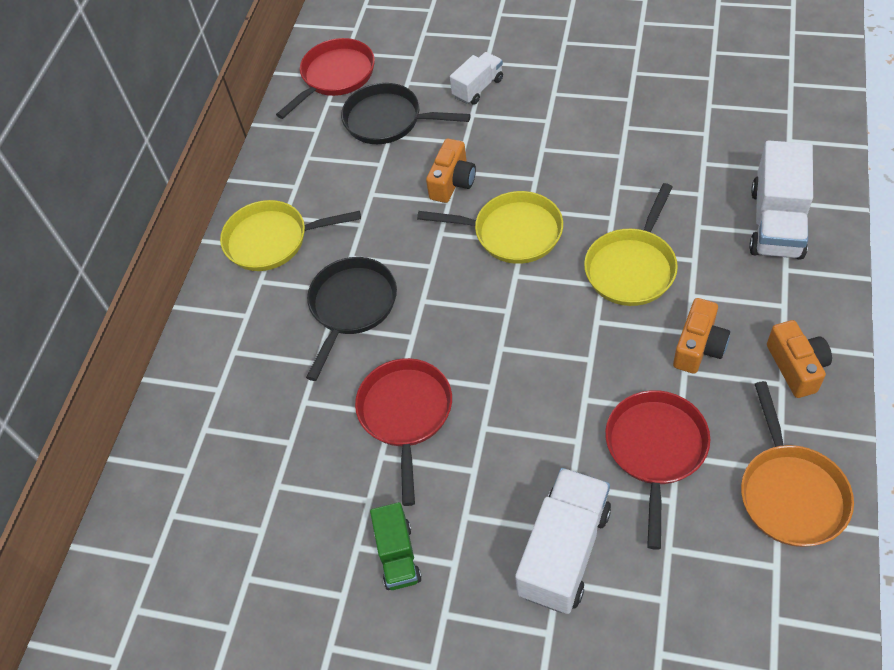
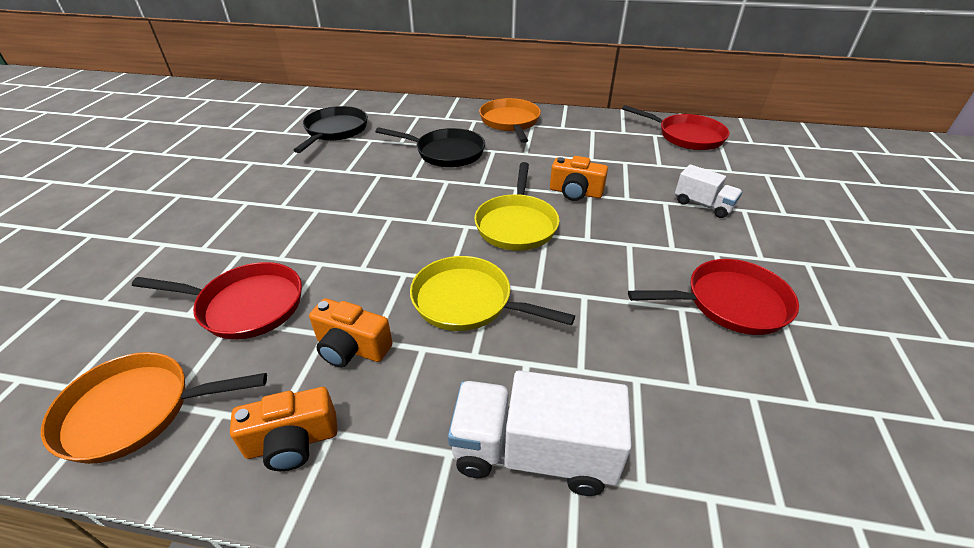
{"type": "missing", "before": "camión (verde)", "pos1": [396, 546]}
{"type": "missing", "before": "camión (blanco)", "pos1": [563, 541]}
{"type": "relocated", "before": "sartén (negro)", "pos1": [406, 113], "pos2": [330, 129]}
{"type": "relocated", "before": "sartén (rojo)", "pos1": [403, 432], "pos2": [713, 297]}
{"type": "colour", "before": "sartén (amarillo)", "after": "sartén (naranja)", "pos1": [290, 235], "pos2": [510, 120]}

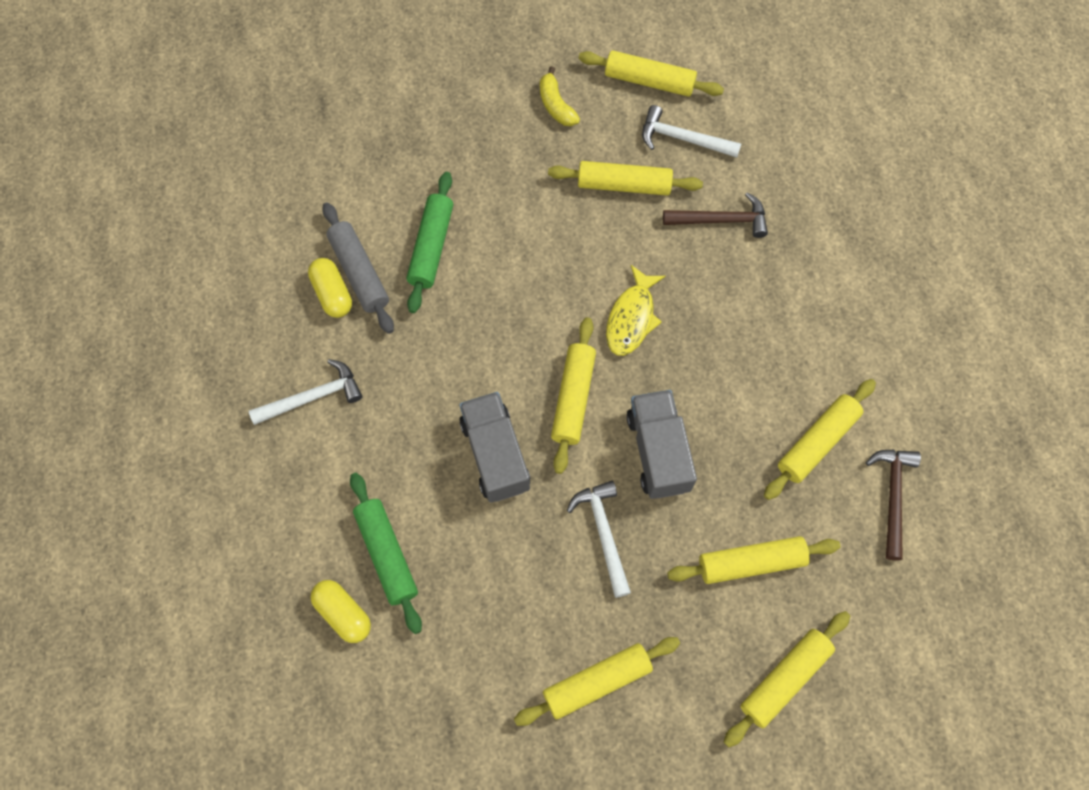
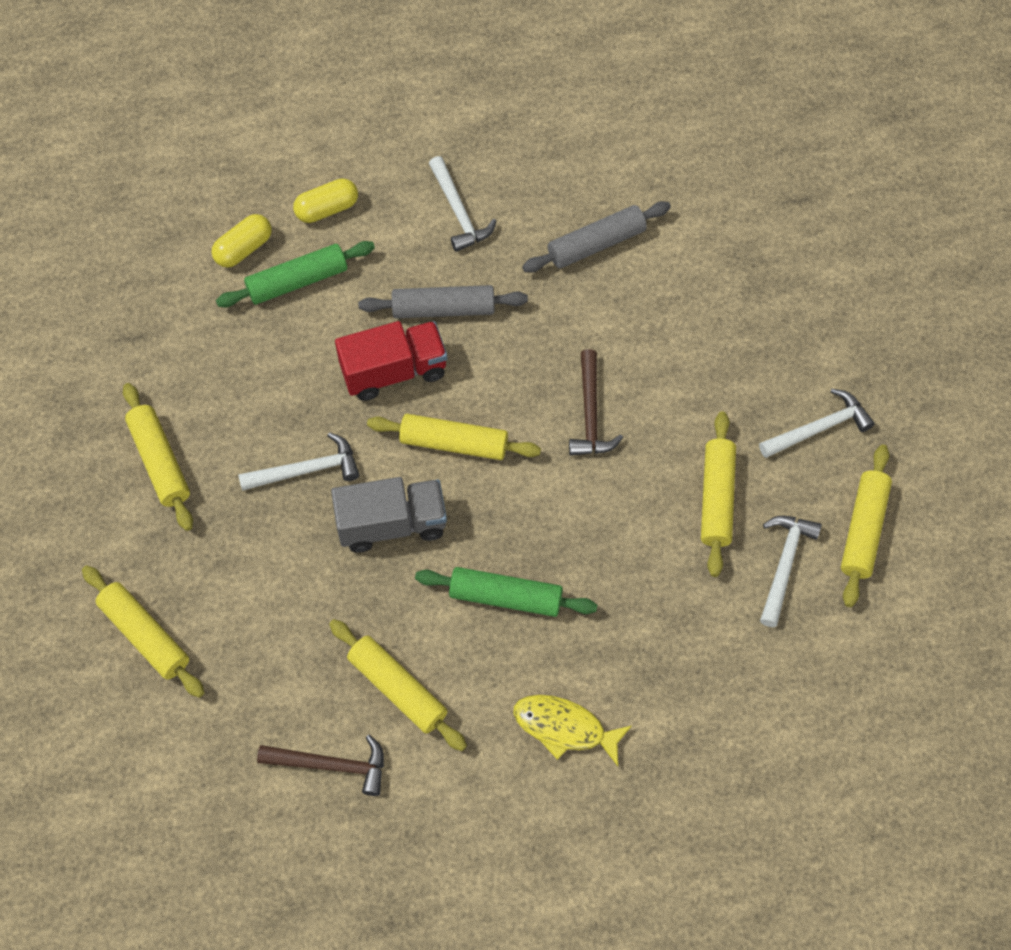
{"type": "missing", "before": "rodillo (amarillo)", "pos1": [754, 560]}
{"type": "appeared", "after": "rodillo (gris)", "pos2": [443, 301]}
{"type": "relocated", "before": "cápsula (amarillo)", "pos1": [330, 288], "pos2": [325, 200]}
{"type": "relocated", "before": "rodillo (verde)", "pos1": [430, 242], "pos2": [506, 592]}
{"type": "relocated", "before": "pez (amarillo)", "pos1": [636, 310], "pos2": [572, 730]}
{"type": "relocated", "before": "martillo (marrón)", "pos1": [715, 215], "pos2": [596, 402]}
{"type": "exchanged", "before": "plátano (amarillo)", "after": "martillo (blanco)", "pos1": [560, 96], "pos2": [817, 423]}
{"type": "colour", "before": "camión (gris)", "after": "camión (rojo)", "pos1": [495, 447], "pos2": [391, 361]}

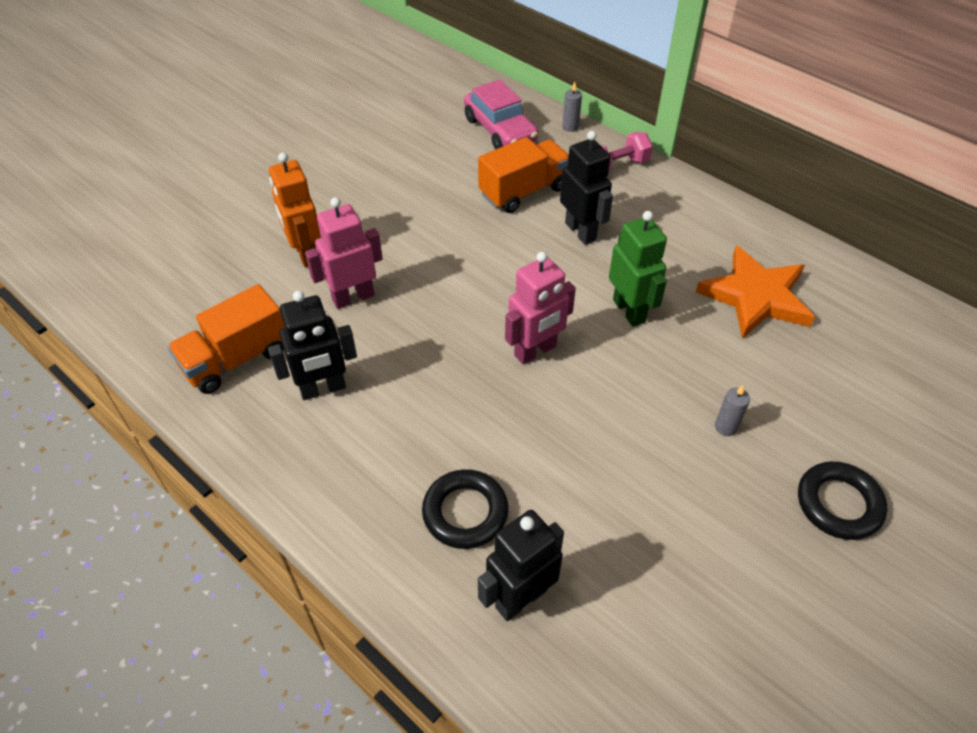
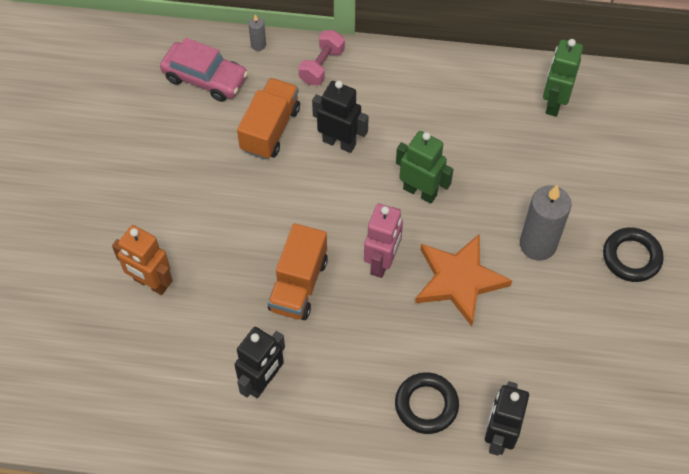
{"type": "missing", "before": "robot (rosa)", "pos1": [344, 253]}
{"type": "appeared", "after": "robot (verde)", "pos2": [563, 78]}
{"type": "relocated", "before": "camión (naranja)", "pos1": [226, 339], "pos2": [298, 271]}
{"type": "relocated", "before": "estrella (naranja)", "pos1": [755, 292], "pos2": [463, 280]}
{"type": "size", "before": "vela (gris)", "pos1": [732, 410], "pos2": [546, 222], "scale": 2.21}

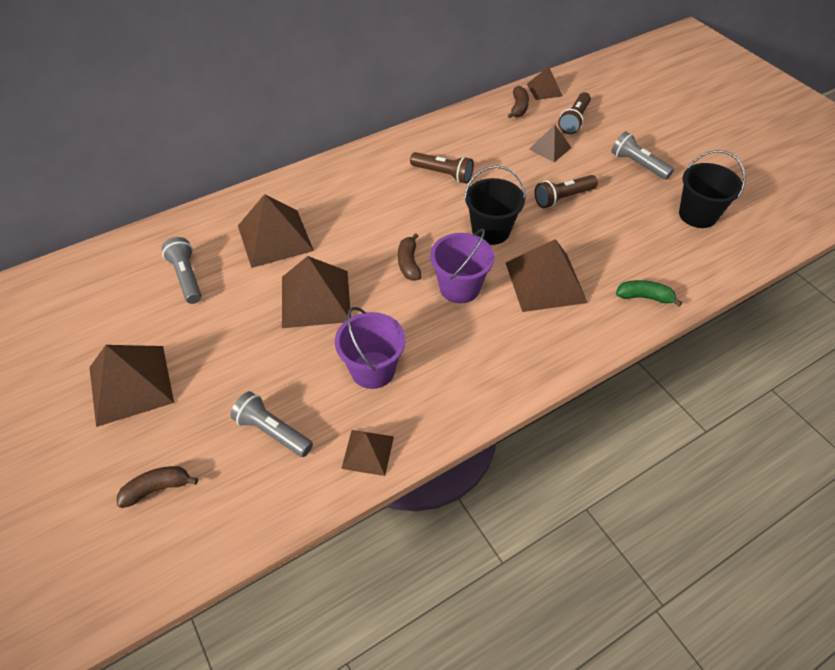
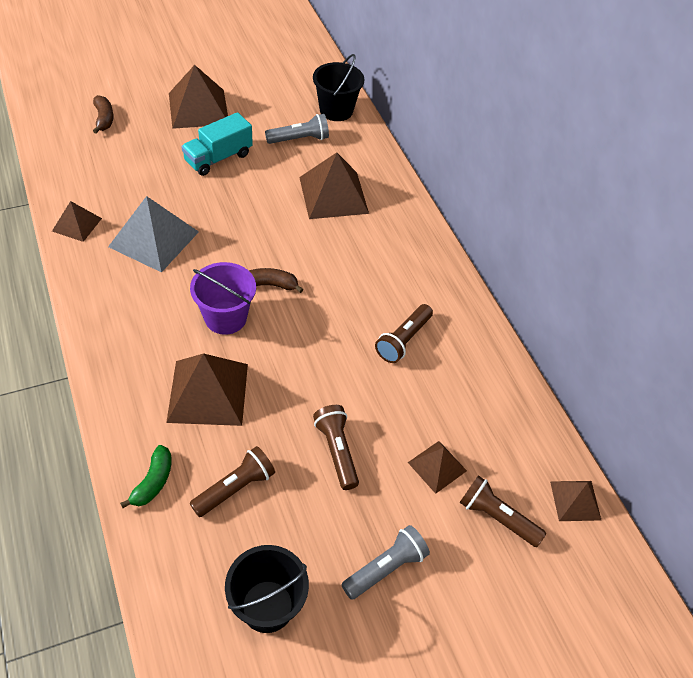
{"type": "missing", "before": "lámpara de mano (gris)", "pos1": [271, 424]}
{"type": "missing", "before": "pirámide (marrón)", "pos1": [316, 292]}
{"type": "missing", "before": "plátano (marrón)", "pos1": [518, 102]}
{"type": "appeared", "after": "camión (turquesa)", "pos2": [217, 144]}
{"type": "appeared", "after": "lámpara de mano (marrón)", "pos2": [232, 481]}
{"type": "relocated", "before": "balde (negro)", "pos1": [495, 205], "pos2": [338, 87]}
{"type": "exchanged", "before": "balde (morado)", "after": "pirámide (gris)", "pos1": [370, 348], "pos2": [153, 234]}

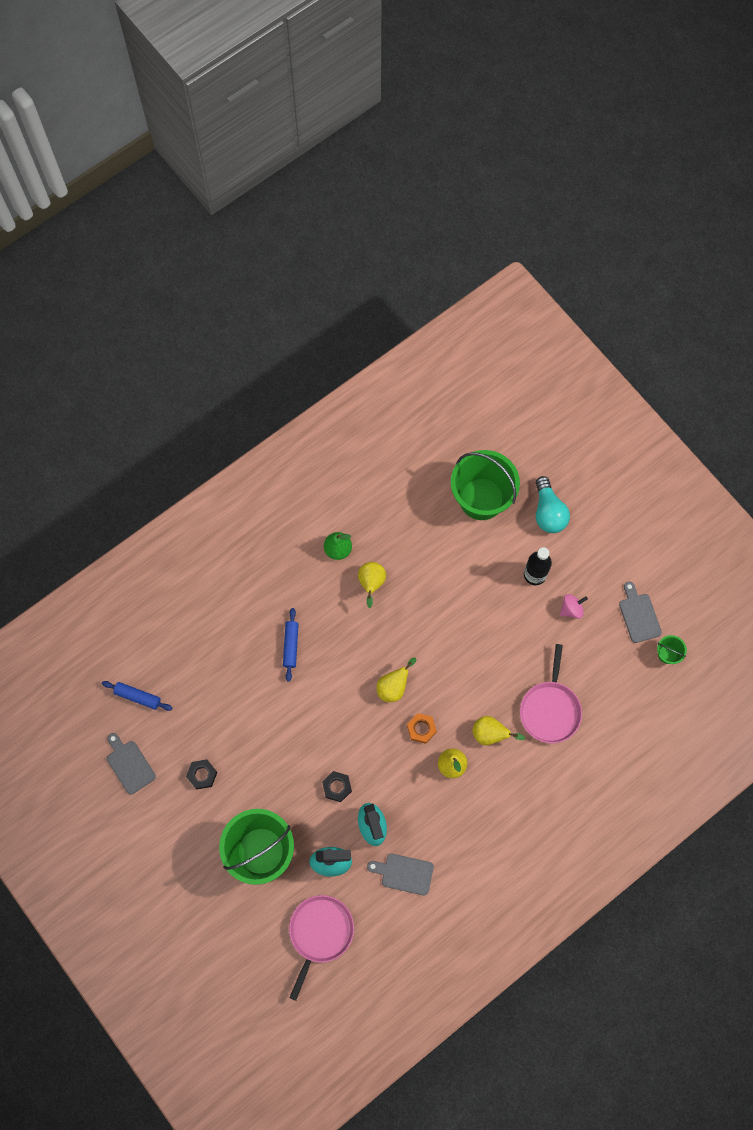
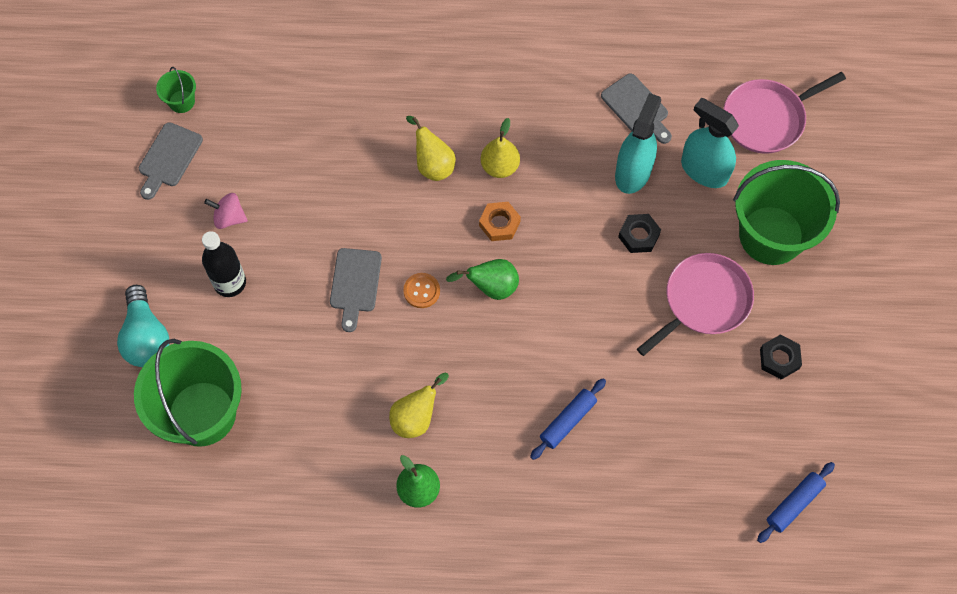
{"type": "appeared", "after": "botón (naranja)", "pos2": [421, 290]}
{"type": "relocated", "before": "tabla de cortar (gris)", "pos1": [131, 764], "pos2": [356, 290]}
{"type": "relocated", "before": "sartén (rosa)", "pos1": [551, 693], "pos2": [695, 304]}
{"type": "colour", "before": "pera (amarillo)", "after": "pera (verde)", "pos1": [396, 679], "pos2": [482, 279]}
{"type": "spun", "before": "rodillo (azul)", "pos1": [137, 696], "pos2": [796, 502], "turn": 75}
{"type": "spun", "before": "bombilla (turquesa)", "pos1": [553, 504], "pos2": [143, 326], "turn": 135}

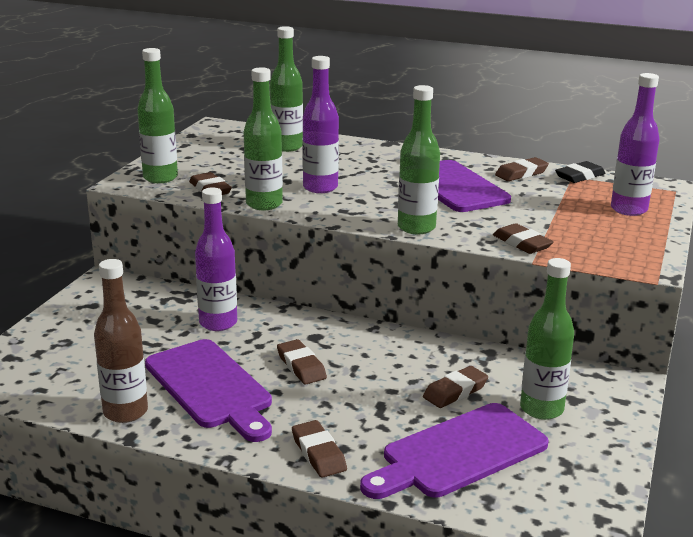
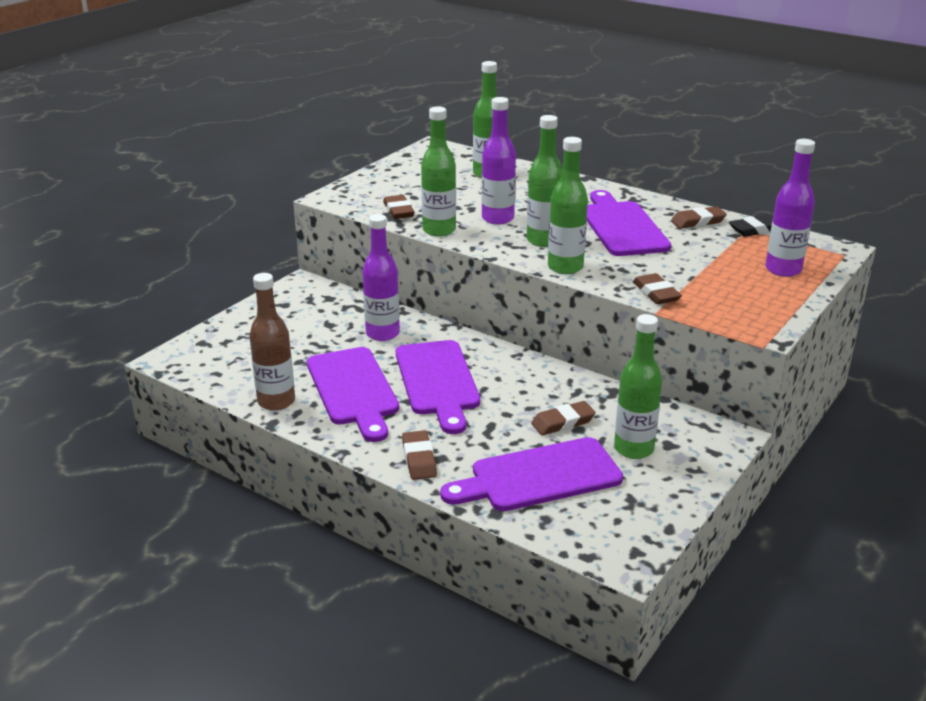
{"type": "relocated", "before": "botella (verde)", "pos1": [157, 115], "pos2": [545, 181]}
{"type": "exchanged", "before": "goma de borrar (marrón)", "after": "tabla de cortar (morado)", "pos1": [302, 361], "pos2": [438, 387]}

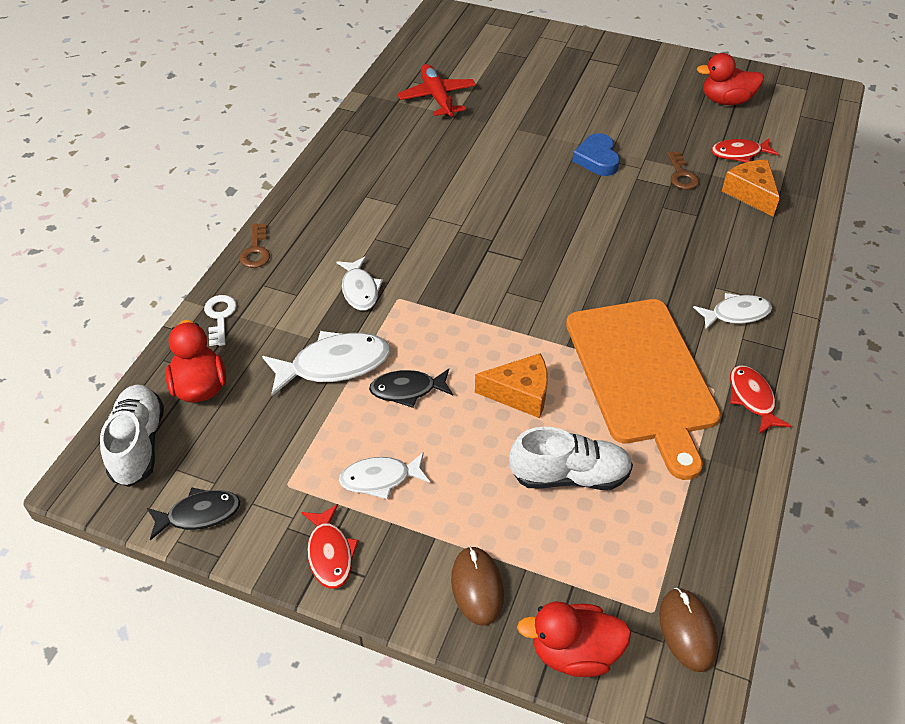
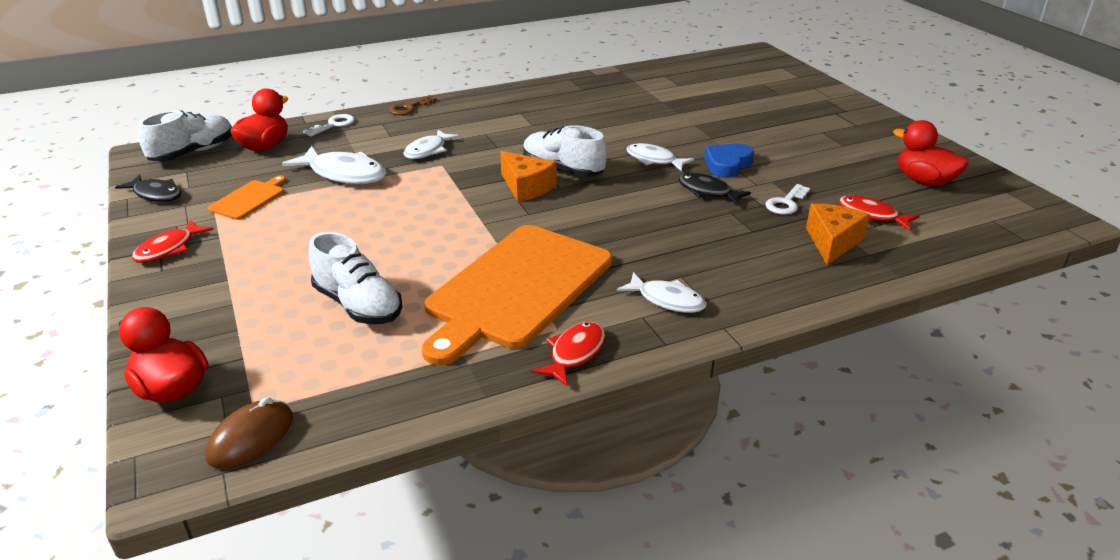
{"type": "missing", "before": "avión (rojo)", "pos1": [436, 90]}
{"type": "missing", "before": "ratón (marrón)", "pos1": [477, 586]}
{"type": "appeared", "after": "tabla de cortar (naranja)", "pos2": [247, 197]}
{"type": "appeared", "after": "zapato (blanco)", "pos2": [565, 151]}
{"type": "relocated", "before": "pez (blanco)", "pos1": [384, 476], "pos2": [660, 157]}
{"type": "relocated", "before": "pez (negro)", "pos1": [411, 388], "pos2": [714, 189]}
{"type": "relocated", "before": "queso (naranja)", "pos1": [511, 385], "pos2": [528, 176]}
{"type": "colour", "before": "llave (marrón)", "after": "llave (blanco)", "pos1": [683, 170], "pos2": [788, 199]}

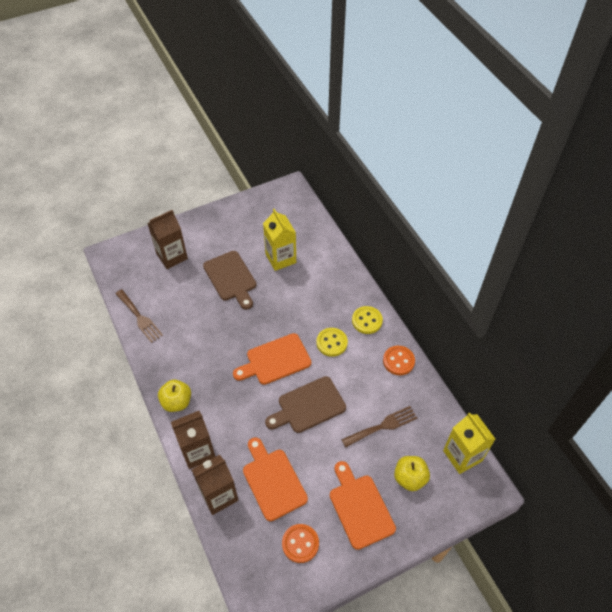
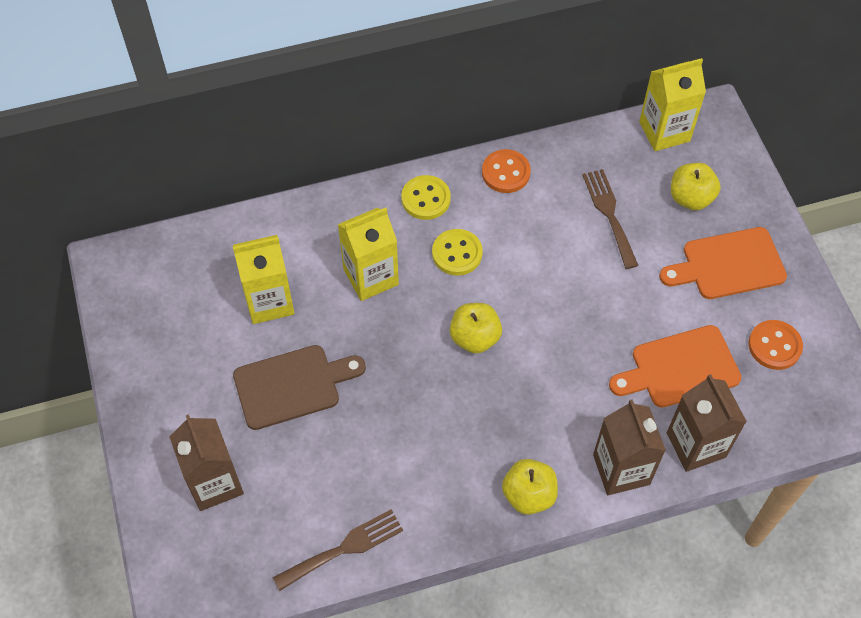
{"type": "missing", "before": "tabla de cortar (marrón)", "pos1": [305, 404]}
{"type": "appeared", "after": "cartón de leche (amarillo)", "pos2": [368, 254]}
{"type": "exchanged", "before": "tabla de cortar (naranja)", "after": "manzana (amarillo)", "pos1": [272, 359], "pos2": [476, 328]}

